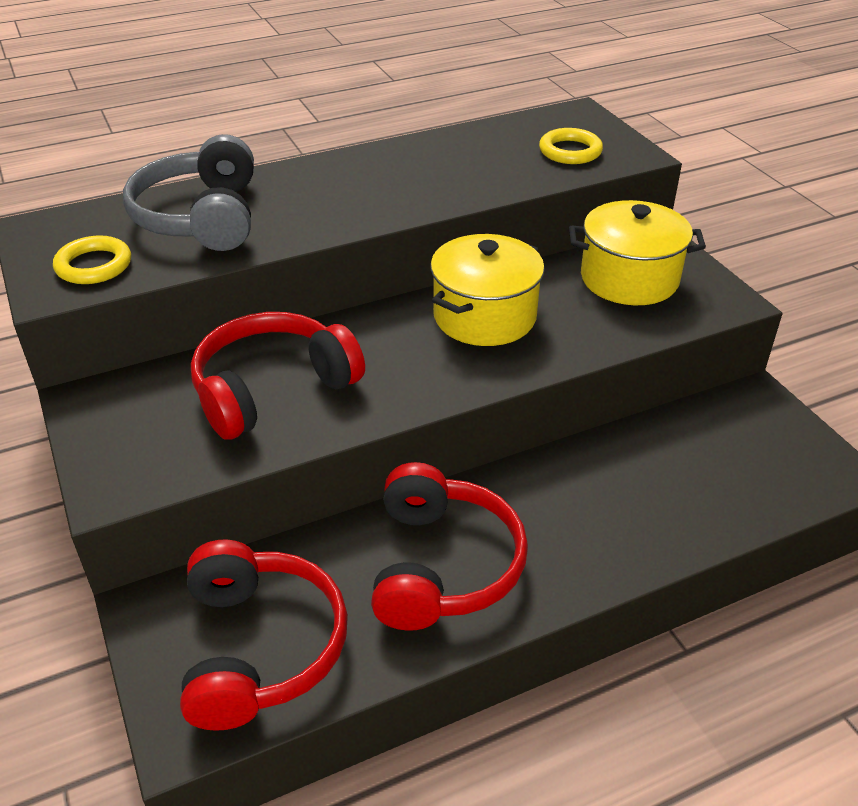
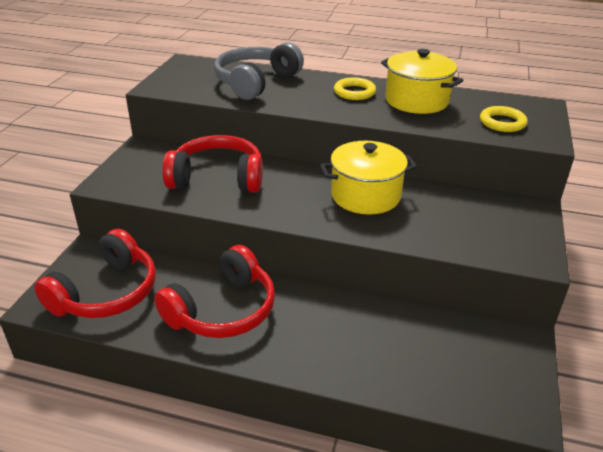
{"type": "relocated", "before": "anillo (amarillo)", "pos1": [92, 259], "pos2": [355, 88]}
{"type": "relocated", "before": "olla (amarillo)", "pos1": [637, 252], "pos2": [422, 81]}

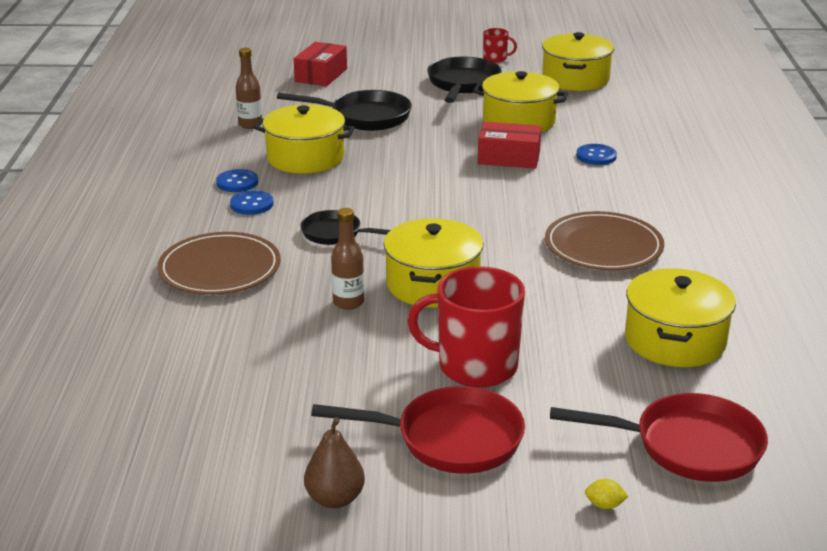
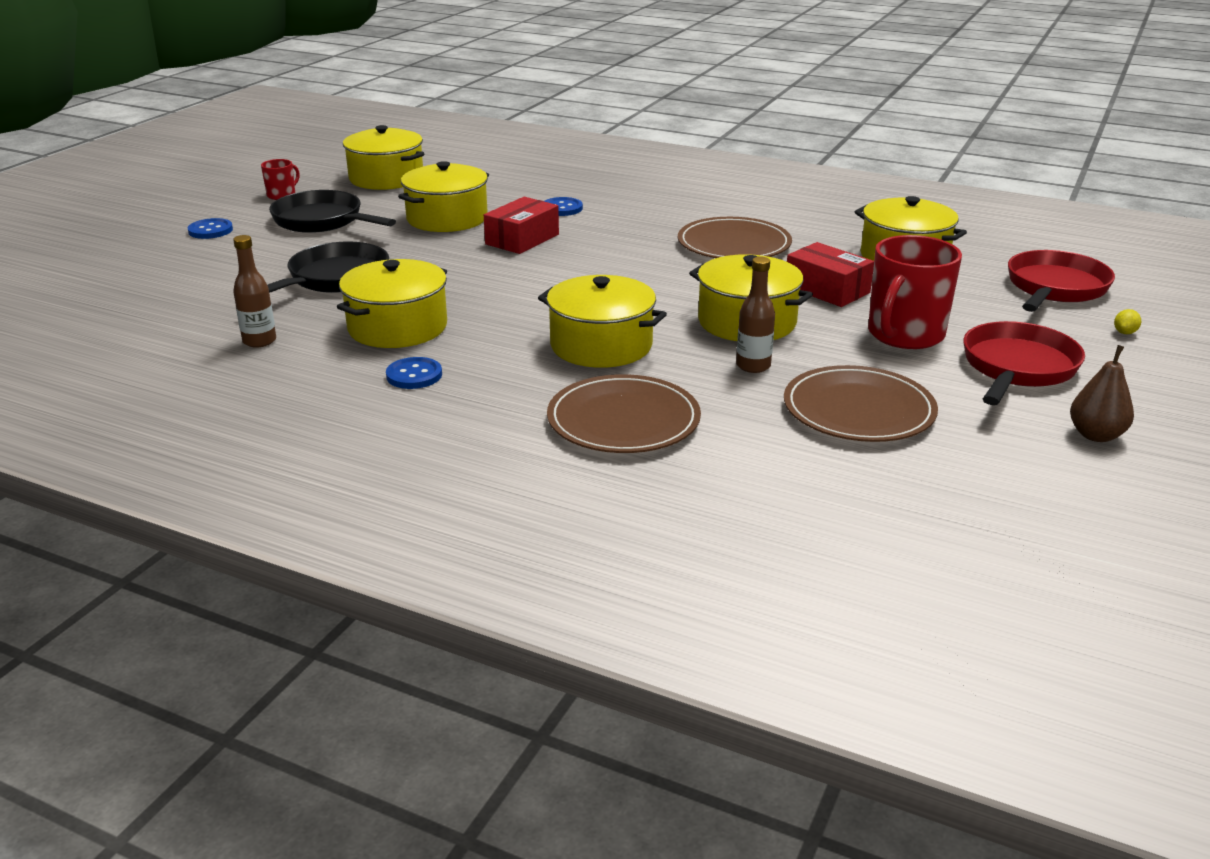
{"type": "appeared", "after": "plato (marrón)", "pos2": [861, 403]}
{"type": "relocated", "before": "botón (azul)", "pos1": [252, 202], "pos2": [210, 228]}
{"type": "relocated", "before": "caja (rojo)", "pos1": [320, 64], "pos2": [830, 274]}
{"type": "exchanged", "before": "sartén (negro)", "after": "olla (amarillo)", "pos1": [345, 227], "pos2": [602, 321]}

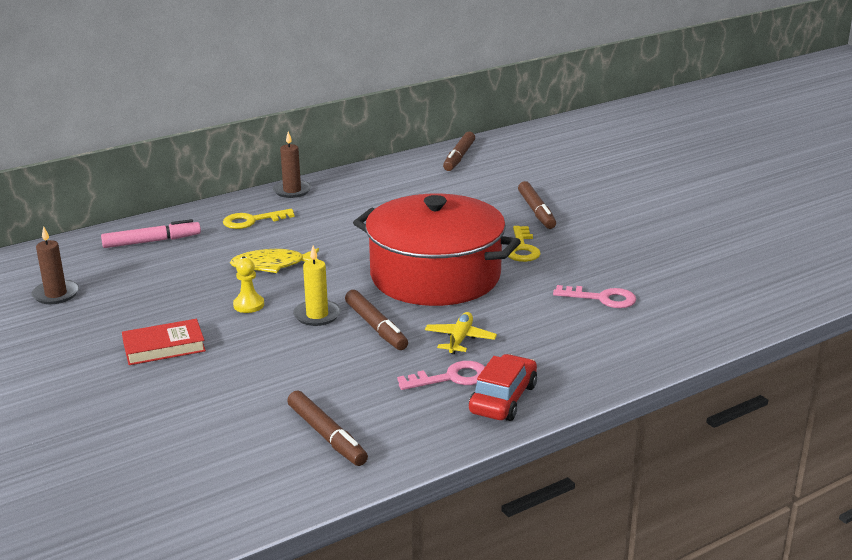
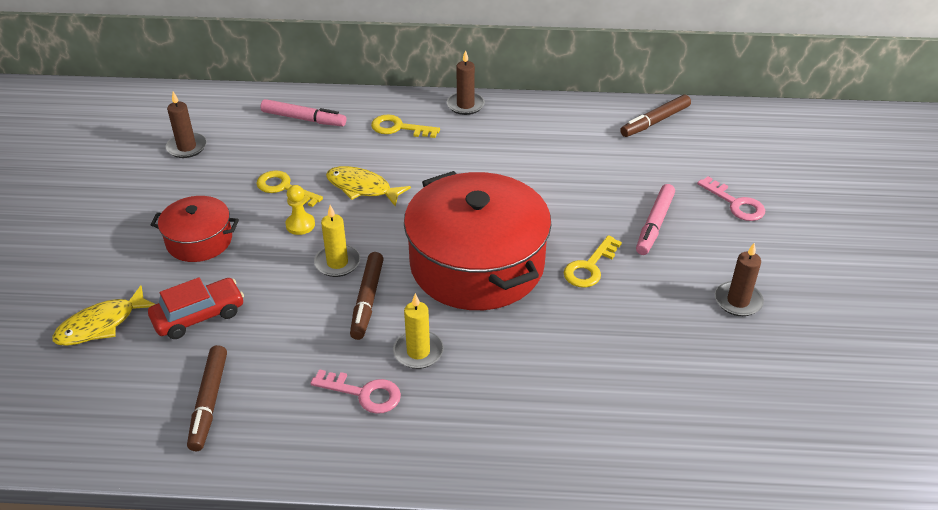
{"type": "appeared", "after": "pez (amarillo)", "pos2": [103, 315]}
{"type": "appeared", "after": "llave (amarillo)", "pos2": [289, 188]}
{"type": "appeared", "after": "vela (marrón)", "pos2": [739, 279]}
{"type": "relocated", "before": "coche (rojo)", "pos1": [503, 387], "pos2": [196, 308]}
{"type": "relocated", "before": "llave (rosa)", "pos1": [594, 296], "pos2": [731, 198]}
{"type": "exchanged", "before": "libro (rojo)", "after": "olla (rojo)", "pos1": [164, 342], "pos2": [194, 229]}
{"type": "exchanged", "before": "avión (amarillo)", "after": "vela (amarillo)", "pos1": [461, 333], "pos2": [418, 331]}
{"type": "colour", "before": "rotulador (marrón)", "after": "rotulador (rosa)", "pos1": [537, 205], "pos2": [655, 219]}

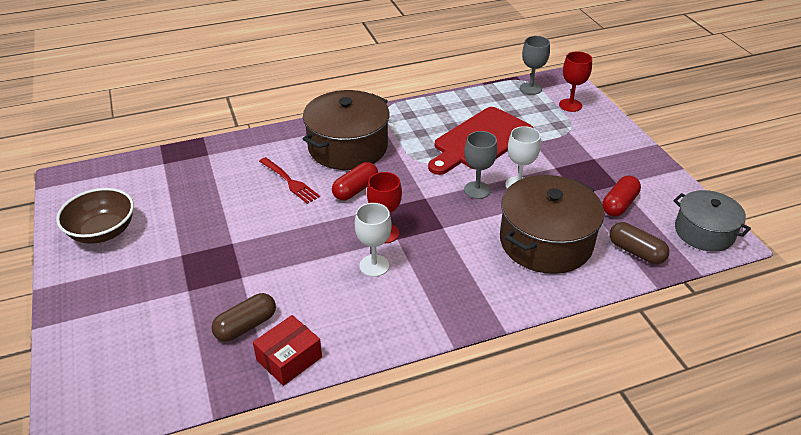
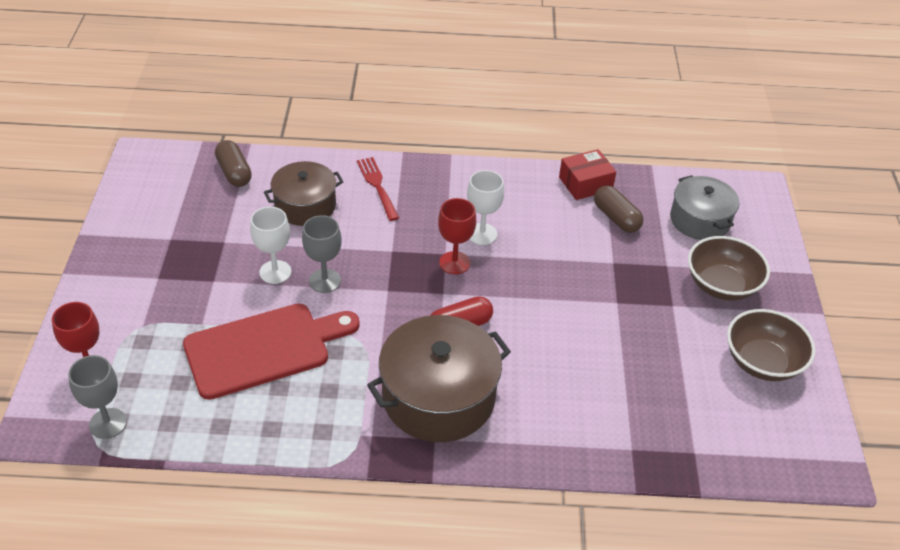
{"type": "missing", "before": "cápsula (rojo)", "pos1": [621, 196]}
{"type": "appeared", "after": "cuenco (marrón)", "pos2": [729, 268]}
{"type": "relocated", "before": "tenedor (rojo)", "pos1": [289, 180], "pos2": [378, 189]}
{"type": "relocated", "before": "olla (gris)", "pos1": [712, 221], "pos2": [704, 207]}
{"type": "spun", "before": "cápsula (marrón)", "pos1": [244, 317], "pos2": [619, 209], "turn": 75}
{"type": "size", "before": "olla (marrón)", "pos1": [552, 224], "pos2": [304, 193], "scale": 0.64}

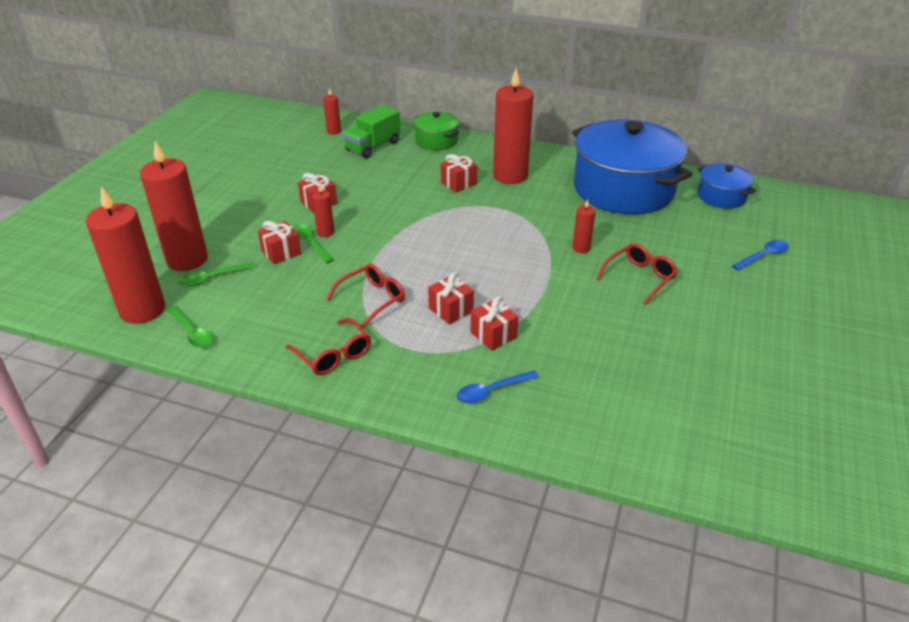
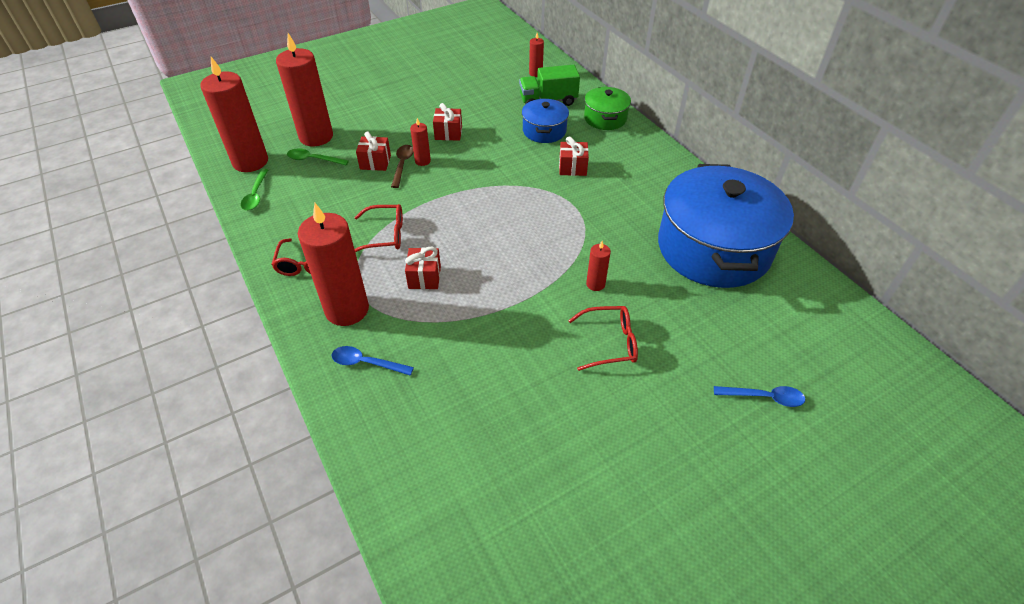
{"type": "missing", "before": "regalo (rojo)", "pos1": [494, 323]}
{"type": "relocated", "before": "vela (rojo)", "pos1": [513, 126], "pos2": [333, 264]}
{"type": "relocated", "before": "olla (azul)", "pos1": [727, 186], "pos2": [545, 120]}
{"type": "colour", "before": "cuchara (verde)", "after": "cuchara (marrón)", "pos1": [313, 243], "pos2": [402, 166]}

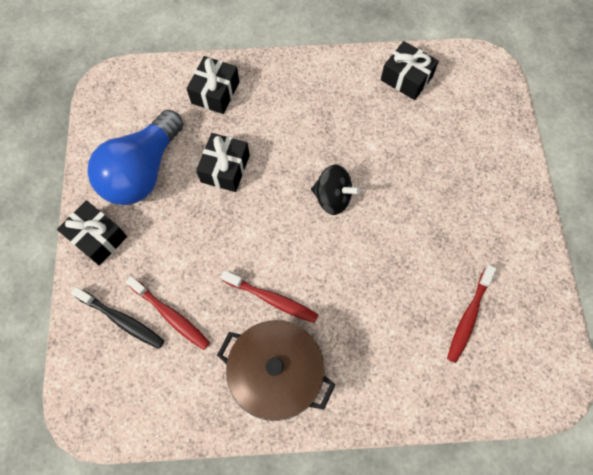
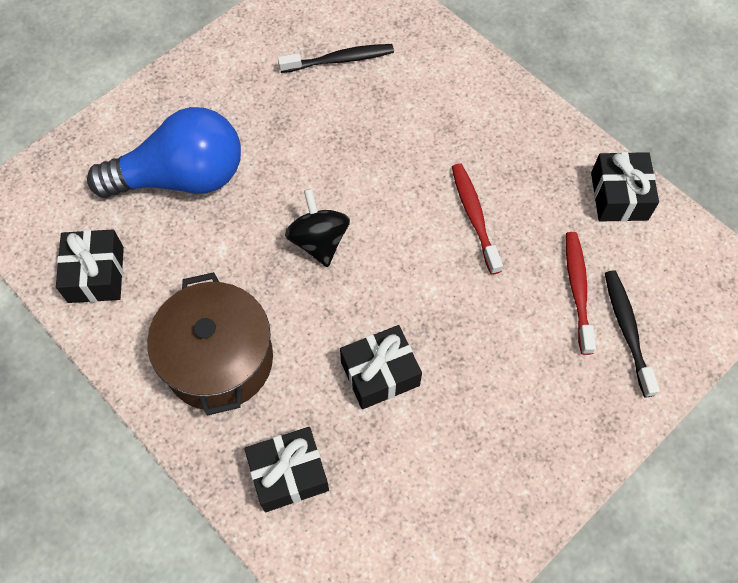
{"type": "relocated", "before": "regalo (negro)", "pos1": [92, 233], "pos2": [625, 187]}
{"type": "relocated", "before": "bombilla (azul)", "pos1": [135, 157], "pos2": [164, 152]}
{"type": "relocated", "before": "olla (marrón)", "pos1": [276, 370], "pos2": [210, 344]}
{"type": "colour", "before": "cepillo de dientes (rojo)", "after": "cepillo de dientes (negro)", "pos1": [471, 314], "pos2": [336, 58]}

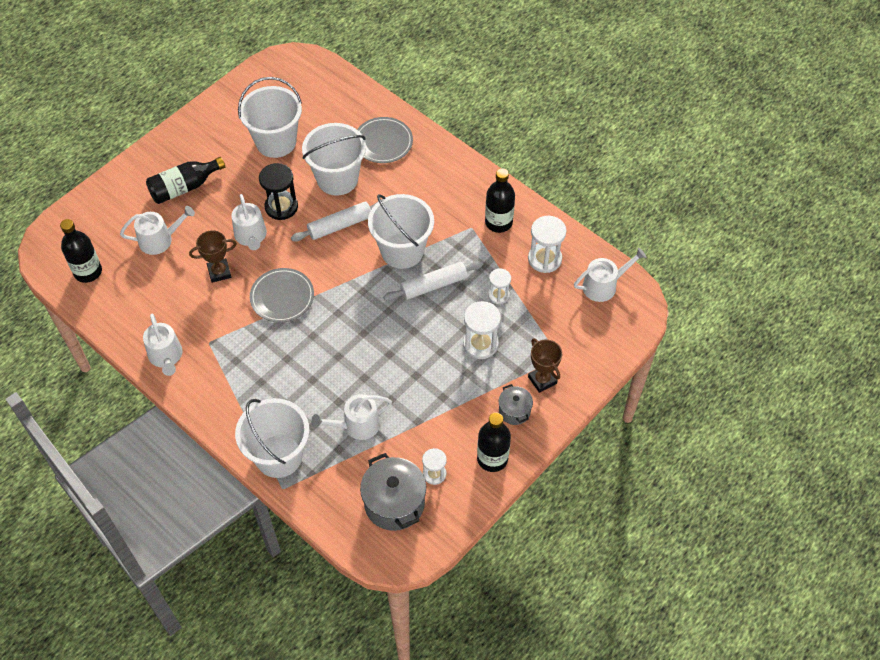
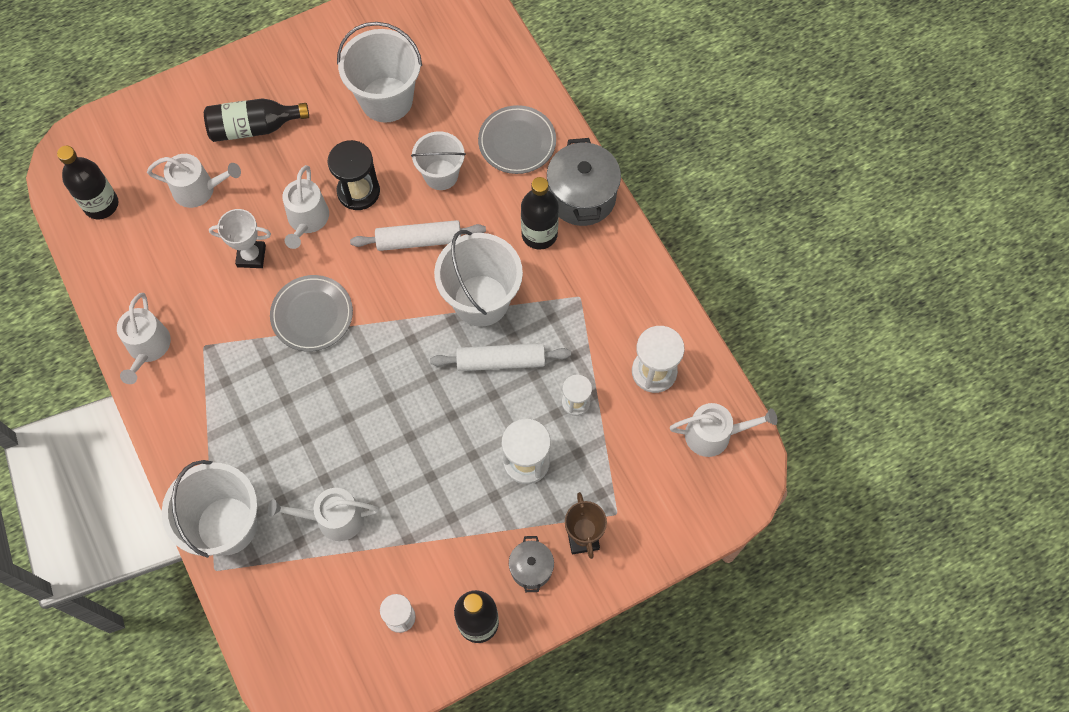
{"type": "relocated", "before": "olla (gris)", "pos1": [393, 492], "pos2": [584, 182]}
{"type": "relocated", "before": "botella (negro)", "pos1": [500, 200], "pos2": [540, 213]}
{"type": "colour", "before": "trofeo (marrón)", "after": "trofeo (blanco)", "pos1": [213, 256], "pos2": [240, 238]}
{"type": "size", "before": "balde (blanco)", "pos1": [334, 159], "pos2": [438, 160], "scale": 0.63}

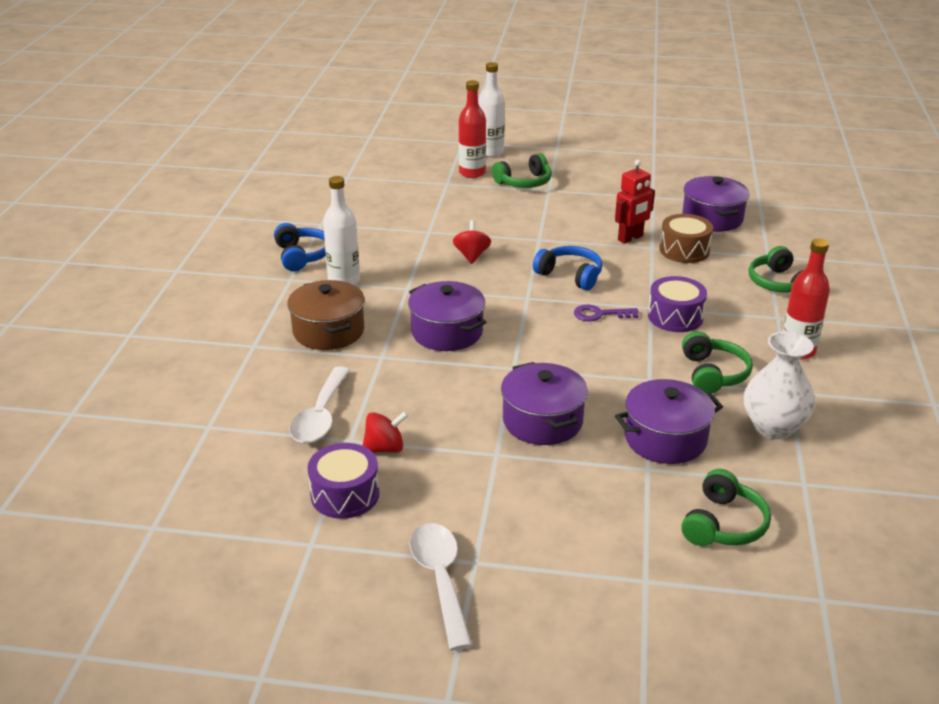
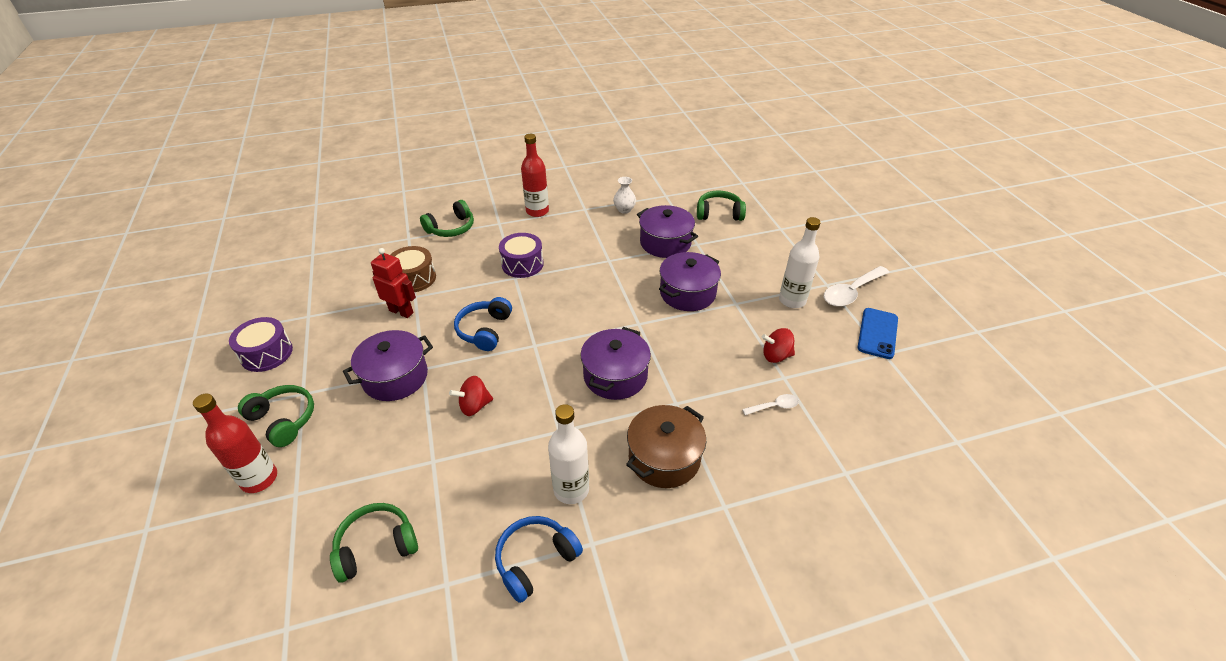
{"type": "missing", "before": "llave (morado)", "pos1": [606, 313]}
{"type": "appeared", "after": "móvil (azul)", "pos2": [878, 333]}
{"type": "relocated", "before": "tambor (morado)", "pos1": [343, 481], "pos2": [261, 344]}
{"type": "relocated", "before": "botella (blanco)", "pos1": [491, 109], "pos2": [800, 262]}
{"type": "relocated", "before": "olla (morado)", "pos1": [716, 204], "pos2": [388, 365]}
{"type": "relocated", "before": "auriculares (verde)", "pos1": [717, 362], "pos2": [374, 543]}
{"type": "spun", "before": "peonza (rojo)", "pos1": [385, 432], "pos2": [778, 345], "turn": -45}
{"type": "size", "before": "cuchara (blanco)", "pos1": [320, 404], "pos2": [770, 404], "scale": 0.52}
{"type": "size", "before": "florero (blanco)", "pos1": [779, 385], "pos2": [624, 195], "scale": 0.56}

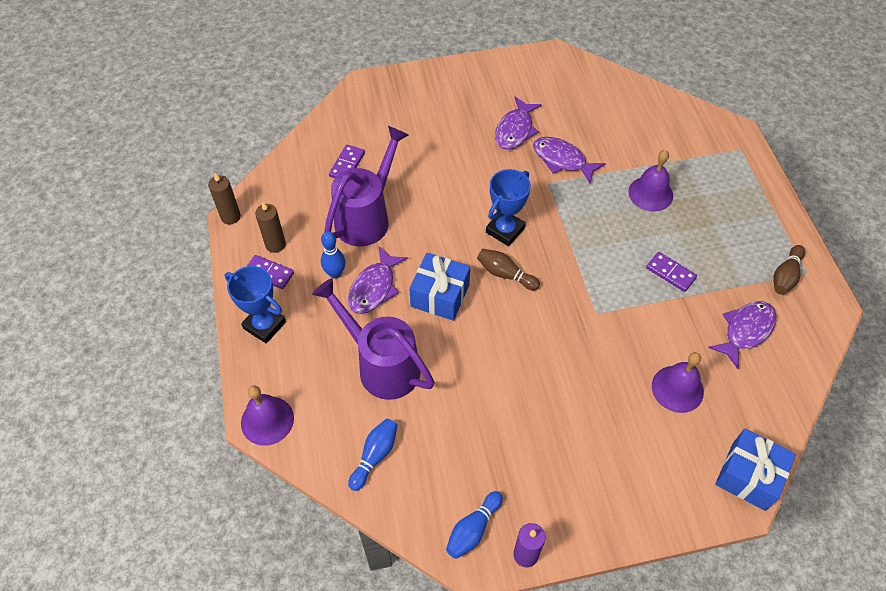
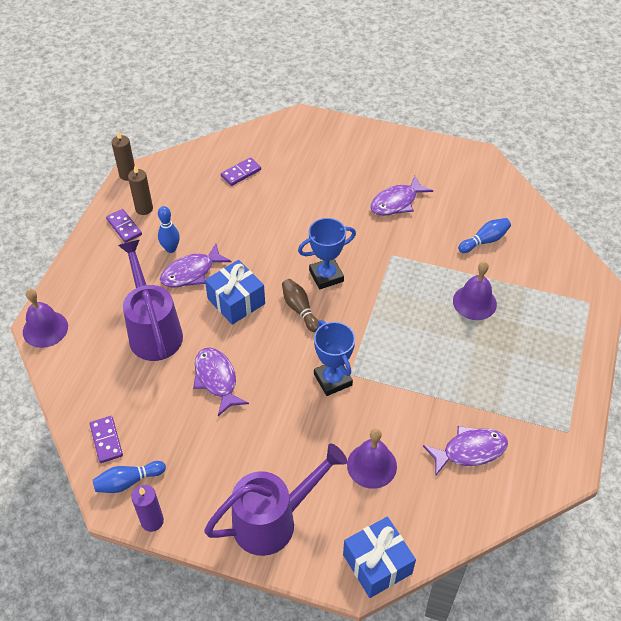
{"type": "missing", "before": "bolo (marrón)", "pos1": [789, 270]}
{"type": "relocated", "before": "trofeo (azul)", "pos1": [255, 305], "pos2": [334, 358]}
{"type": "relocated", "before": "regadera (morado)", "pos1": [366, 186], "pos2": [275, 499]}
{"type": "relocated", "before": "bolo (azul)", "pos1": [373, 454], "pos2": [484, 235]}
{"type": "relocated", "before": "pez (morado)", "pos1": [569, 160], "pos2": [221, 382]}
{"type": "relocated", "before": "ficha de dominó (morado)", "pos1": [671, 272], "pos2": [106, 439]}

